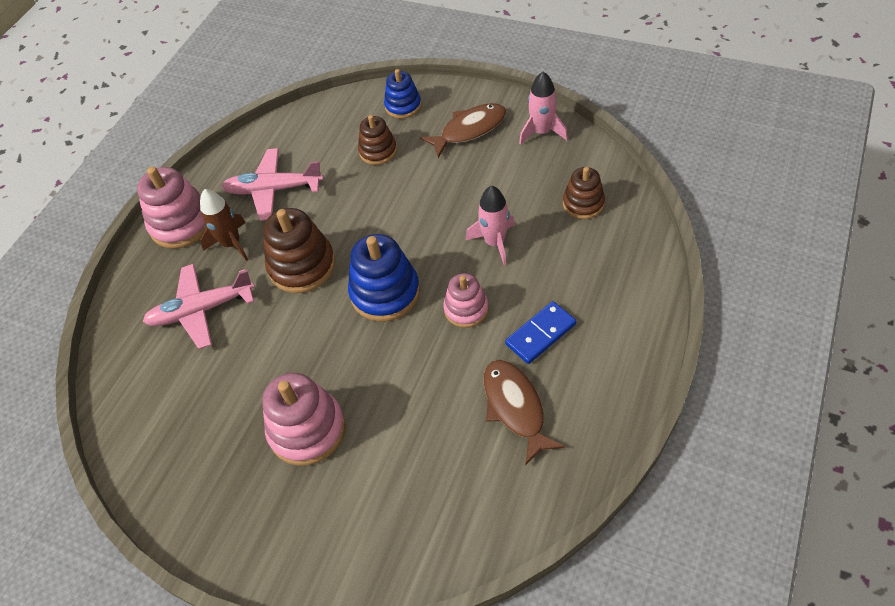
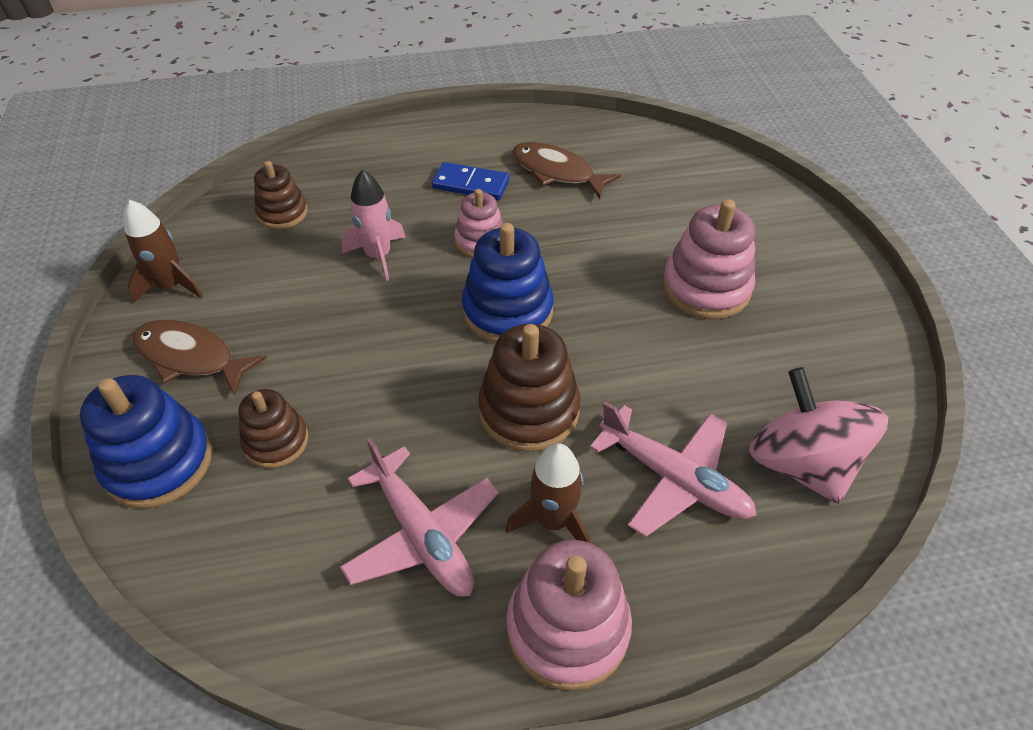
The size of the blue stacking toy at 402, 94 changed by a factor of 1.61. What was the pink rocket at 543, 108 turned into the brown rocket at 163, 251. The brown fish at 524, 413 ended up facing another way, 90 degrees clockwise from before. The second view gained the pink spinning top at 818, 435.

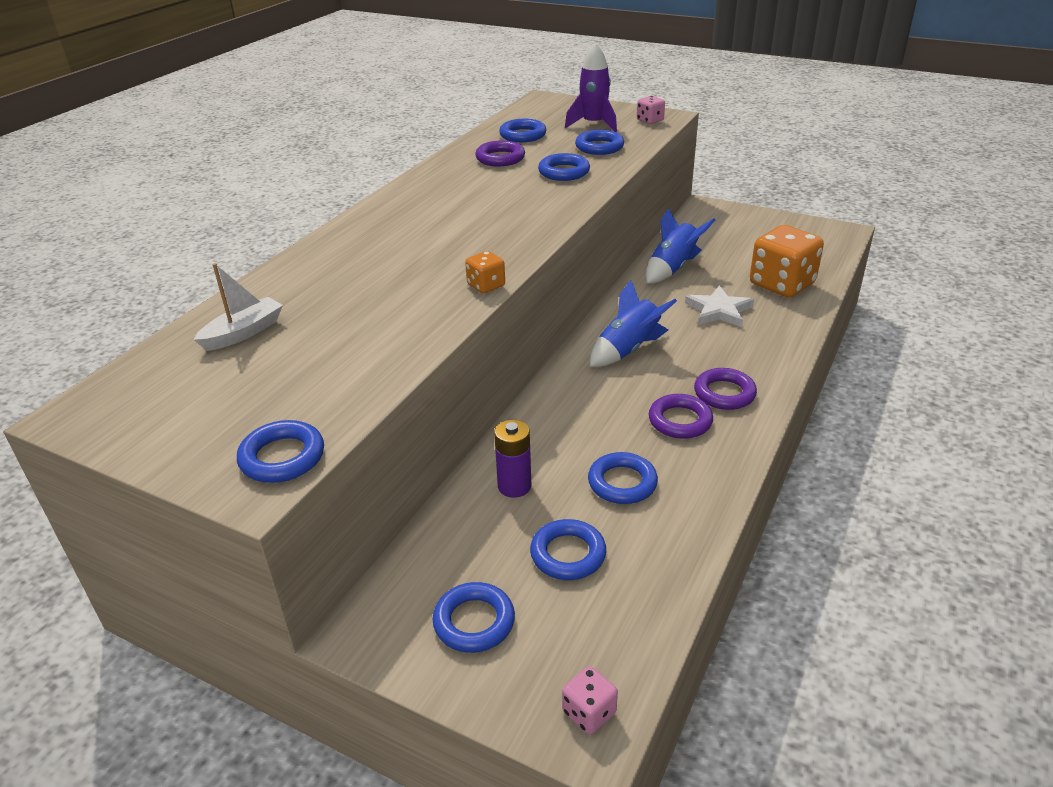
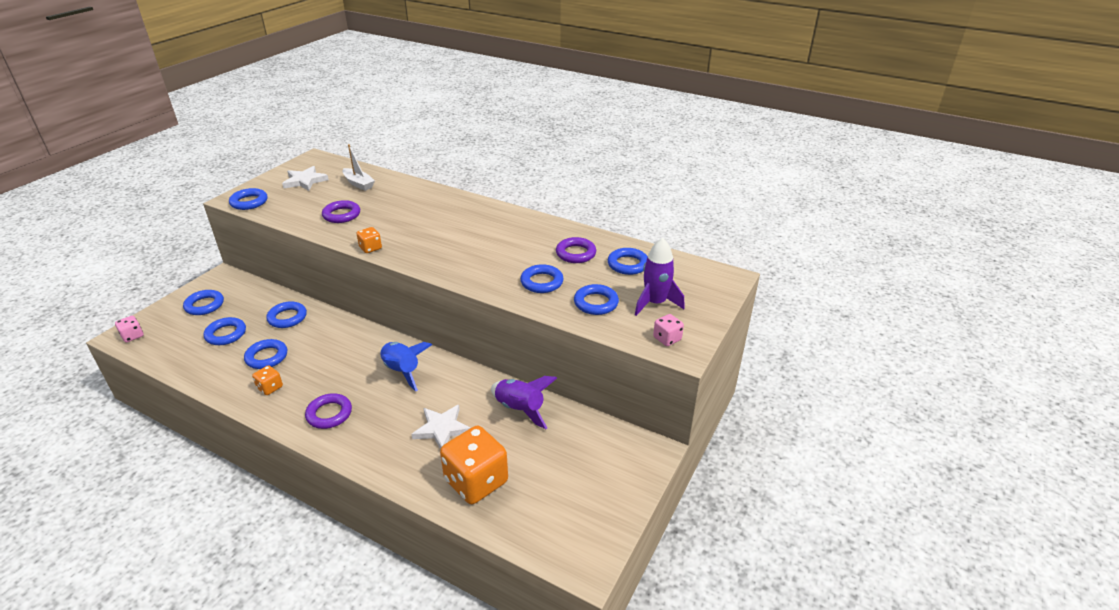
The second view gained the orange dice at 267, 380. Where the purple battery stood at 513, 459, the blue ring came to stand at 286, 314. The second view gained the white star at 305, 178. The purple ring ended up elsewhere, having gone from 681, 416 to 341, 211. What was the blue rocket at 680, 246 turned into the purple rocket at 524, 402.

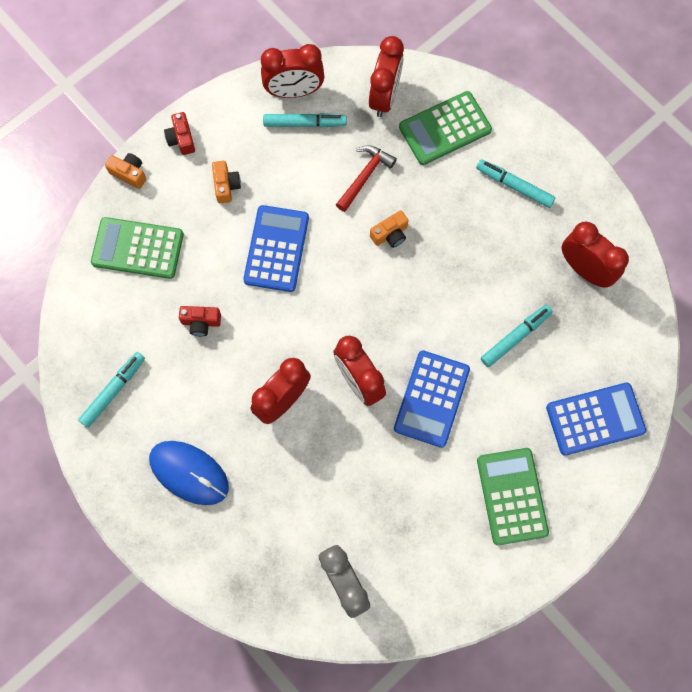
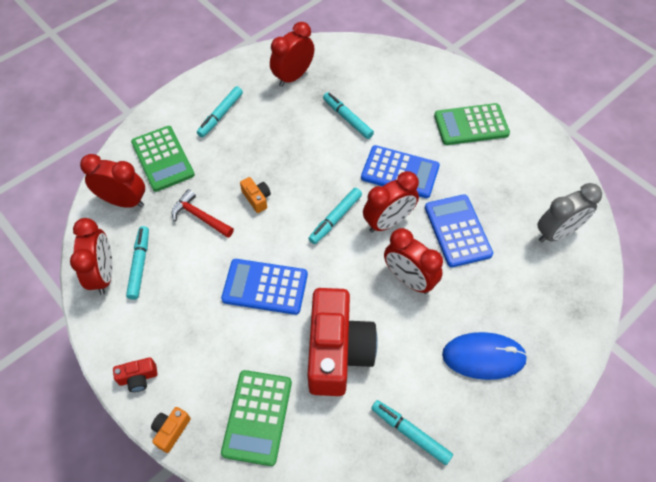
The second view gained the turquoise marker at 335, 216. The size of the red camera at 200, 321 changed by a factor of 2.49. The blue calculator ended up elsewhere, having gone from 596, 419 to 459, 230. The blue mouse at 189, 473 ended up facing another way, 60 degrees clockwise from before. The second view lost the orange camera at 226, 182.

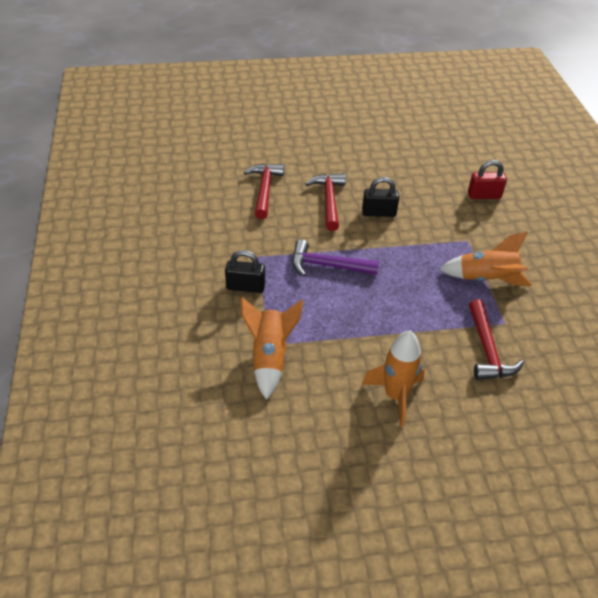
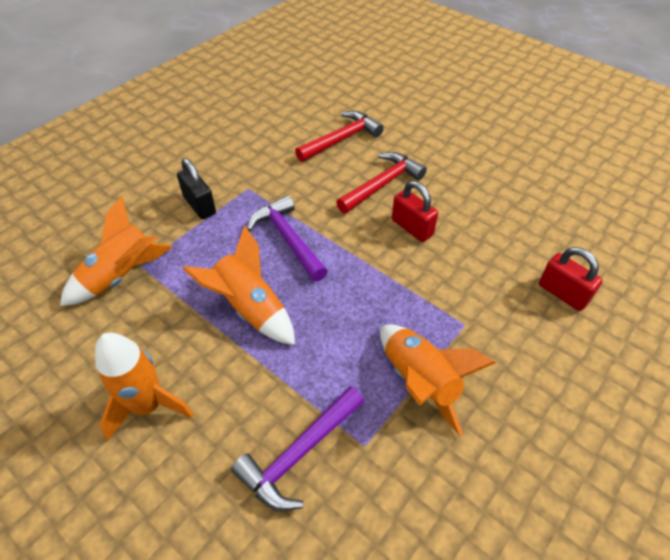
The second view gained the orange rocket at 239, 285. What was the red hammer at 496, 339 turned into the purple hammer at 297, 448. What was the black padlock at 380, 197 turned into the red padlock at 415, 211.

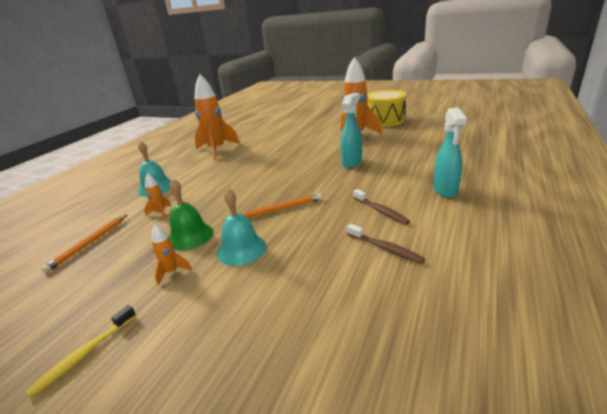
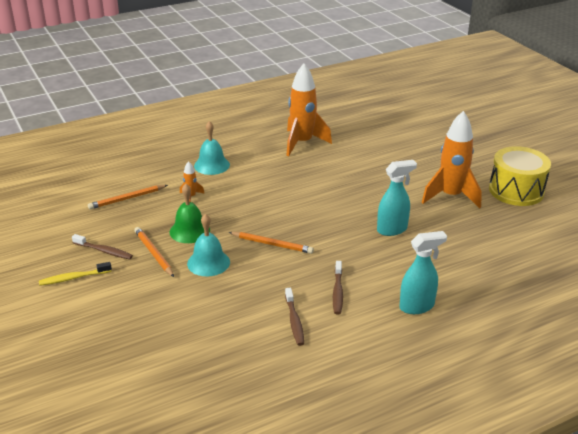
The second view gained the brown toothbrush at 102, 246. Where the orange rocket stood at 172, 254, the orange pencil came to stand at 154, 252. The turquoise spray bottle at 450, 152 ended up facing another way, 150 degrees counterclockwise from before.

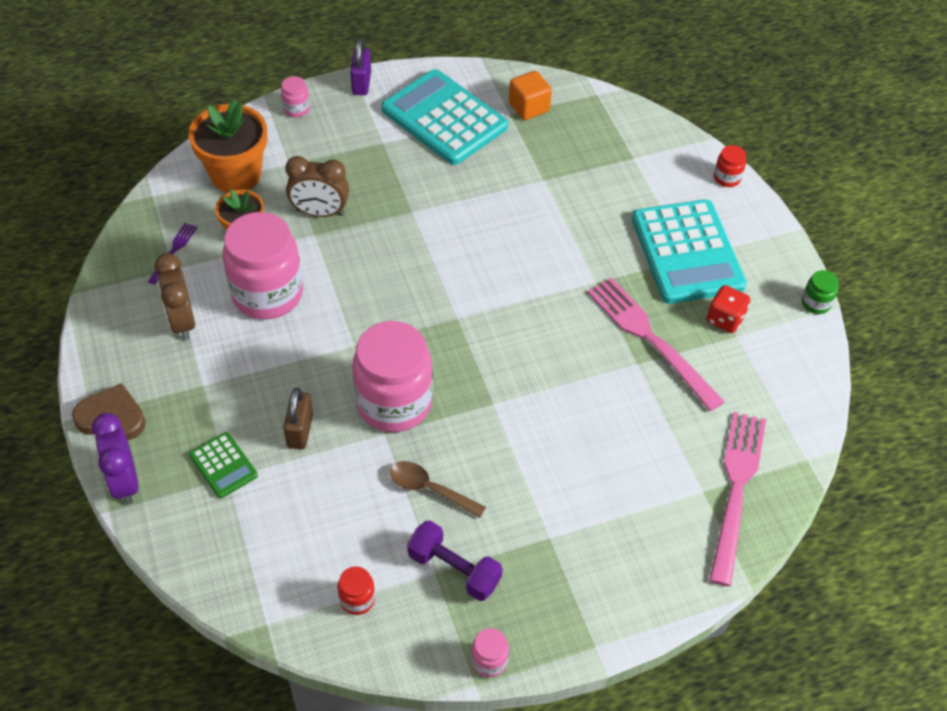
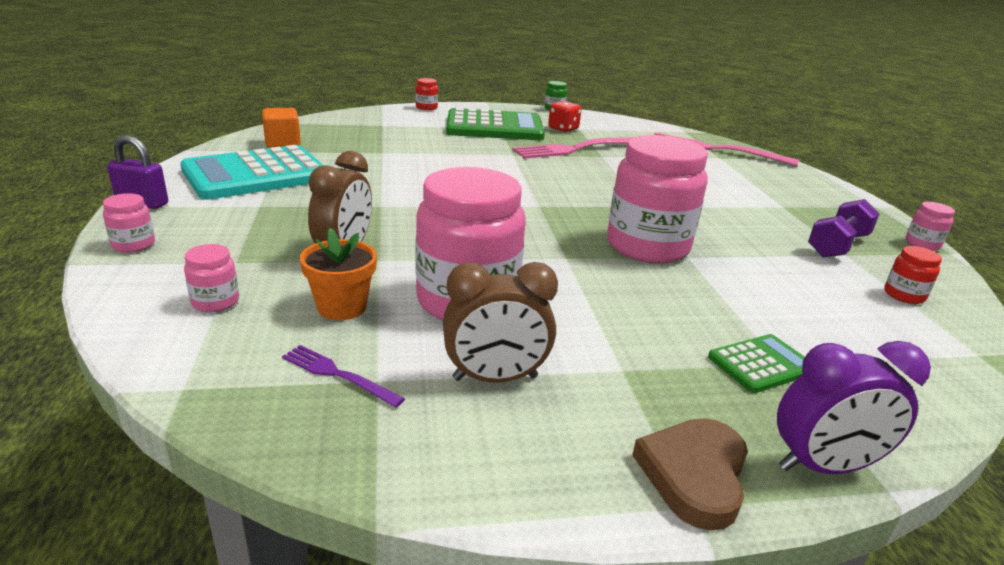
Where the orange flower pot stood at 228, 146, the pink jar came to stand at 211, 278. What was the turquoise calculator at 689, 251 turned into the green calculator at 495, 123. The second view lost the brown padlock at 298, 419. The second view lost the brown spoon at 438, 489.

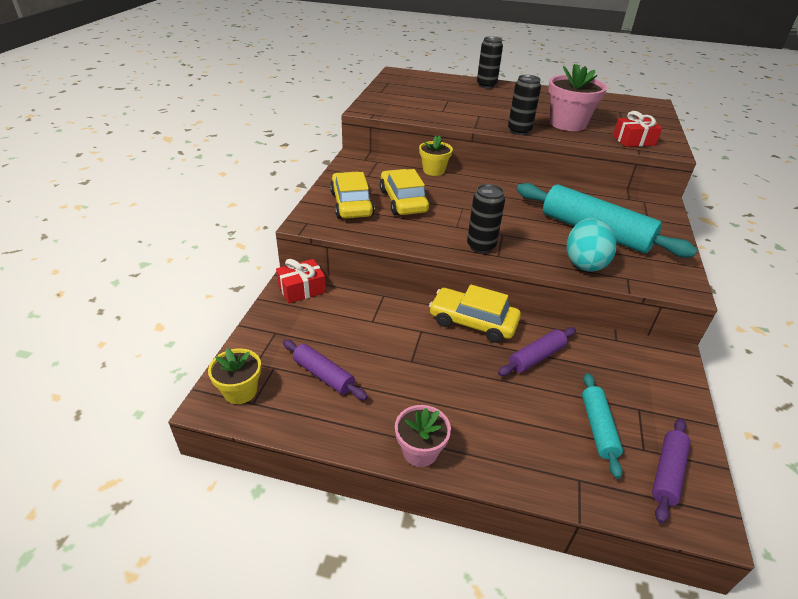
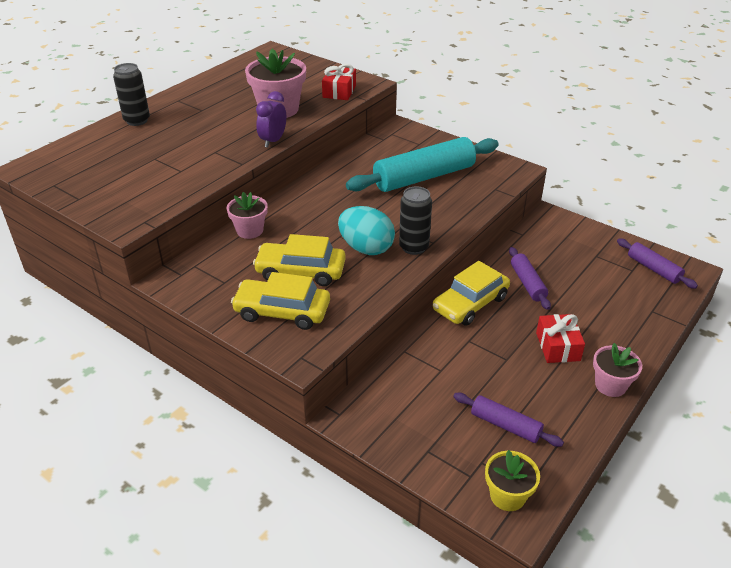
What was the yellow flower pot at 436, 155 turned into the pink flower pot at 247, 215. Where the black can stood at 524, 105, the purple clock came to stand at 271, 119. The turquoise egg ended up elsewhere, having gone from 592, 245 to 366, 230. The purple rolling pin at 325, 369 ended up facing another way, 60 degrees clockwise from before. The red gift ended up elsewhere, having gone from 301, 281 to 560, 338. The second view lost the turquoise rolling pin at 602, 426.

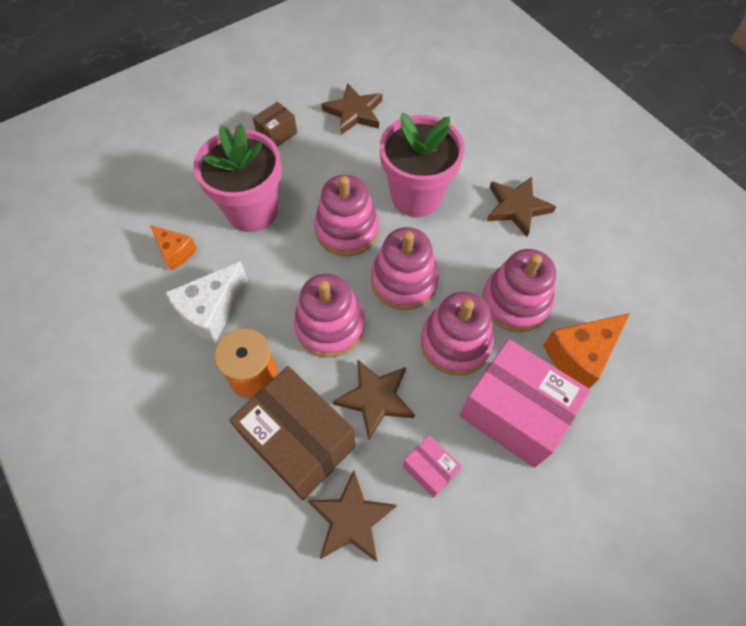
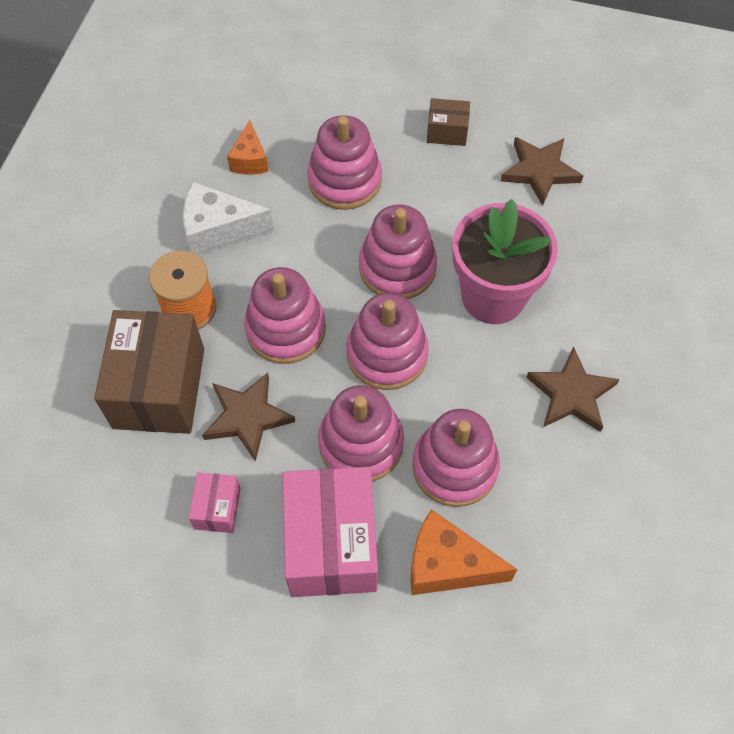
Where the pink flower pot stood at 237, 178, the pink stacking toy came to stand at 344, 162. The second view lost the brown star at 352, 516.

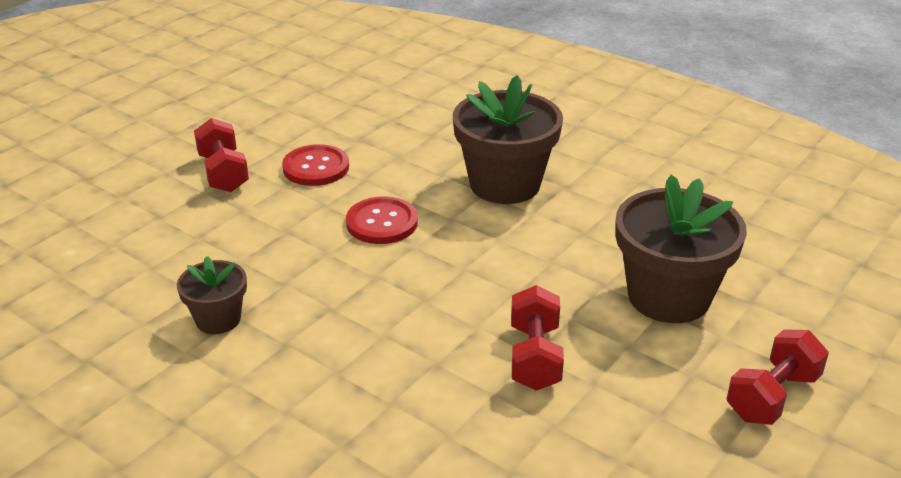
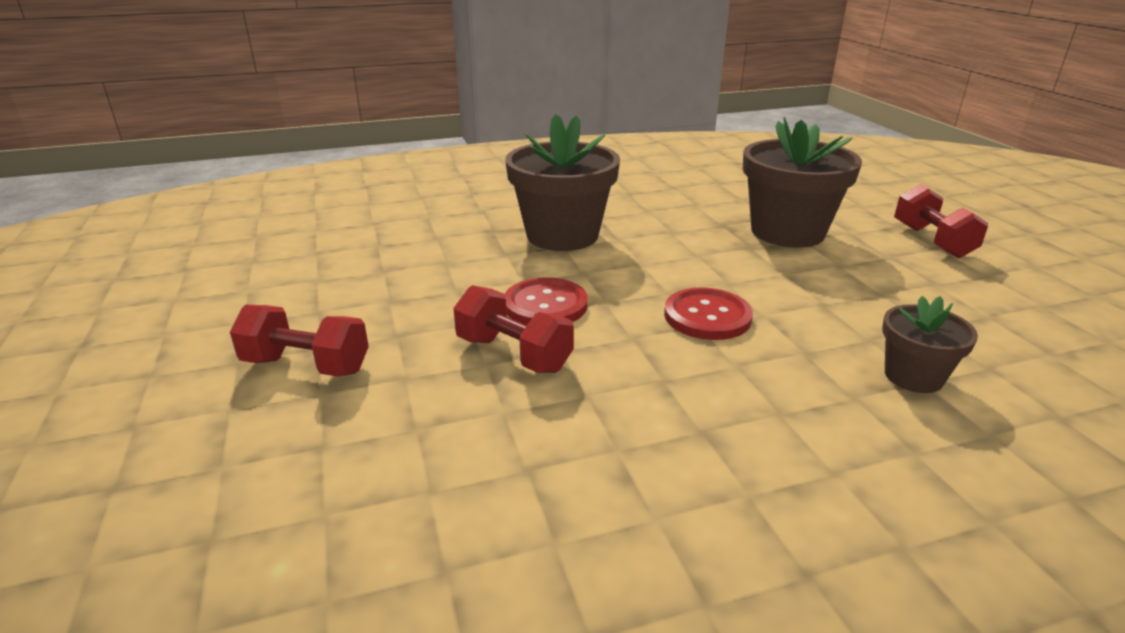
The red dumbbell ended up elsewhere, having gone from 537, 338 to 513, 329. The red button ended up elsewhere, having gone from 315, 165 to 708, 314. The brown flower pot ended up elsewhere, having gone from 212, 295 to 930, 344.

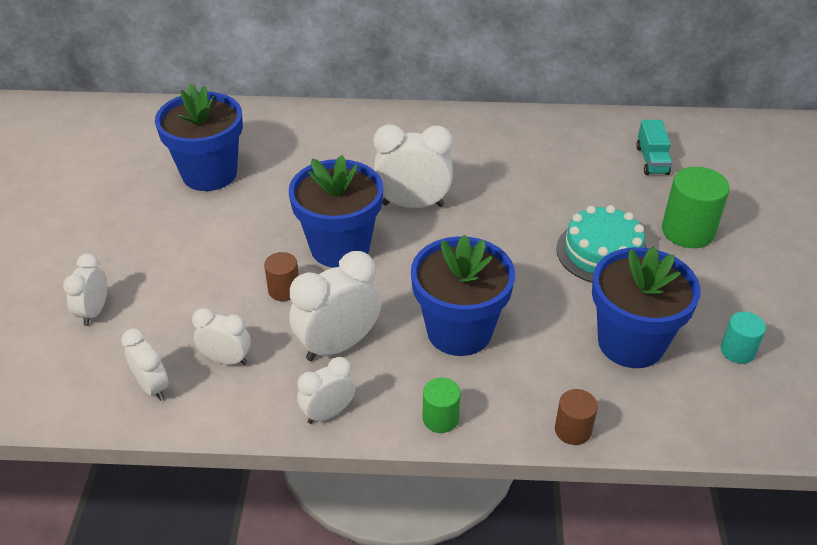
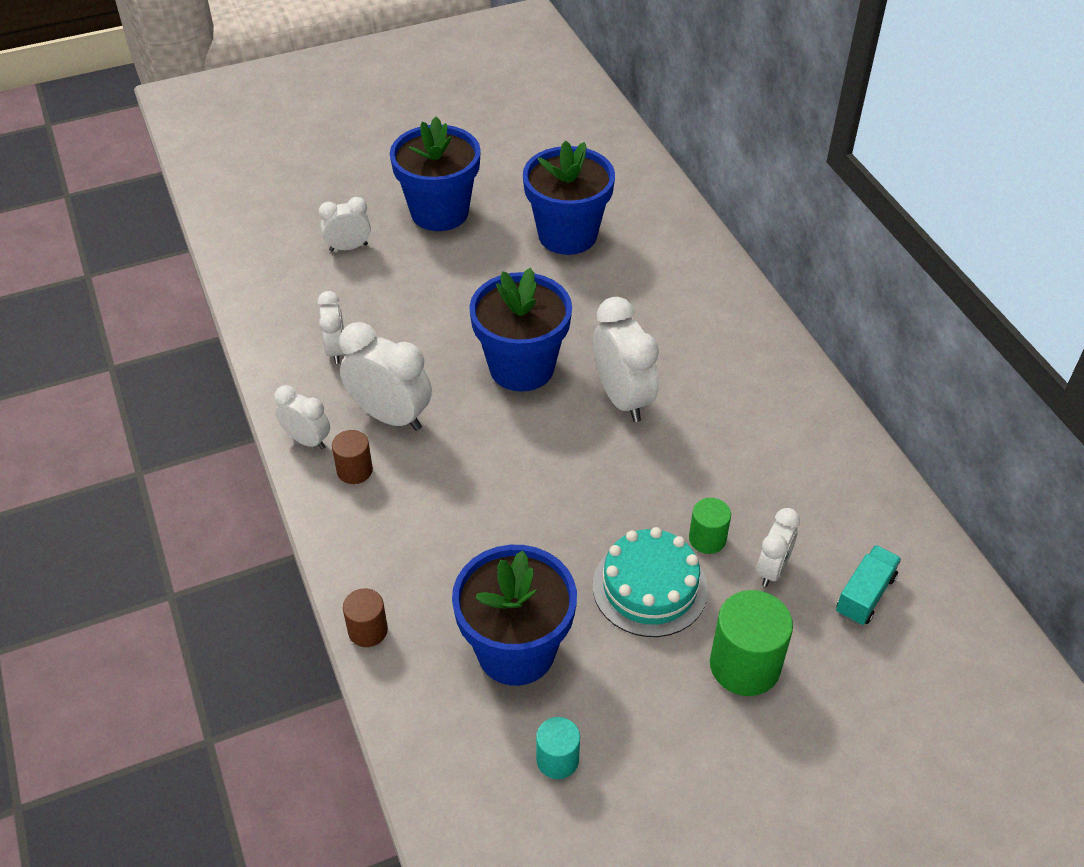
The brown cylinder ended up elsewhere, having gone from 281, 276 to 352, 457. The blue flower pot ended up elsewhere, having gone from 463, 295 to 435, 173. The green cylinder ended up elsewhere, having gone from 442, 405 to 710, 526. The white clock ended up elsewhere, having gone from 145, 364 to 778, 547. The turquoise truck at 654, 147 ended up facing another way, 150 degrees clockwise from before.

